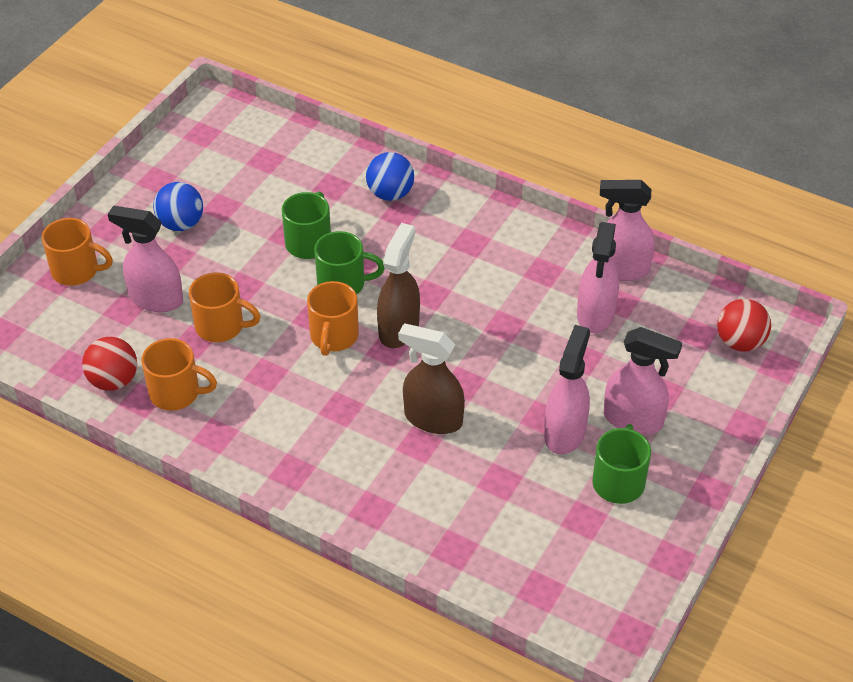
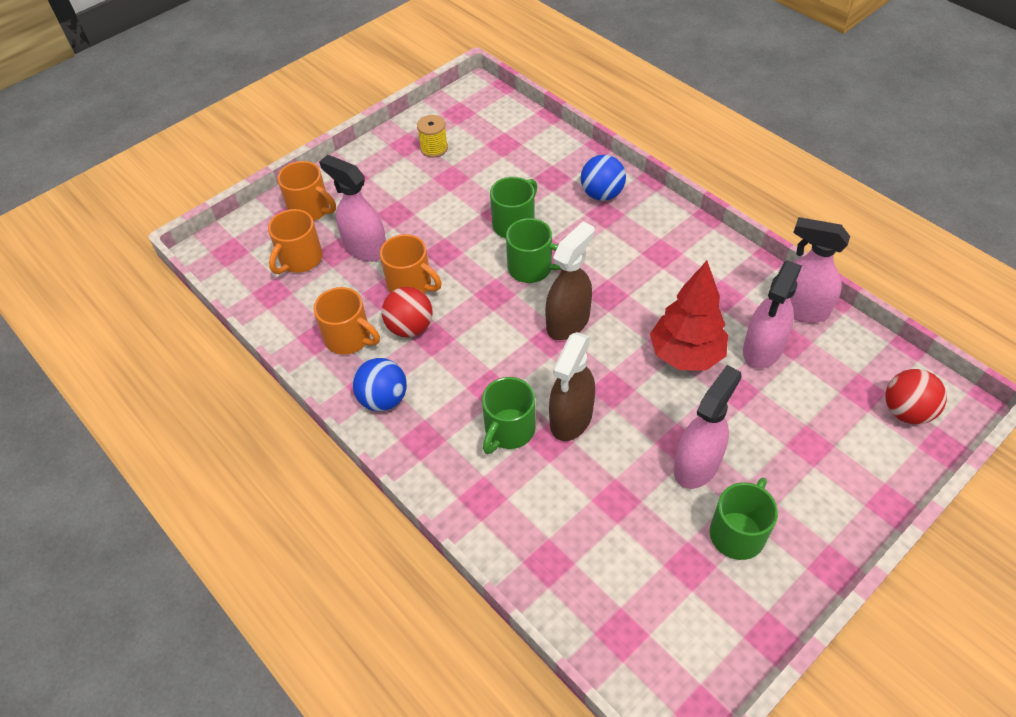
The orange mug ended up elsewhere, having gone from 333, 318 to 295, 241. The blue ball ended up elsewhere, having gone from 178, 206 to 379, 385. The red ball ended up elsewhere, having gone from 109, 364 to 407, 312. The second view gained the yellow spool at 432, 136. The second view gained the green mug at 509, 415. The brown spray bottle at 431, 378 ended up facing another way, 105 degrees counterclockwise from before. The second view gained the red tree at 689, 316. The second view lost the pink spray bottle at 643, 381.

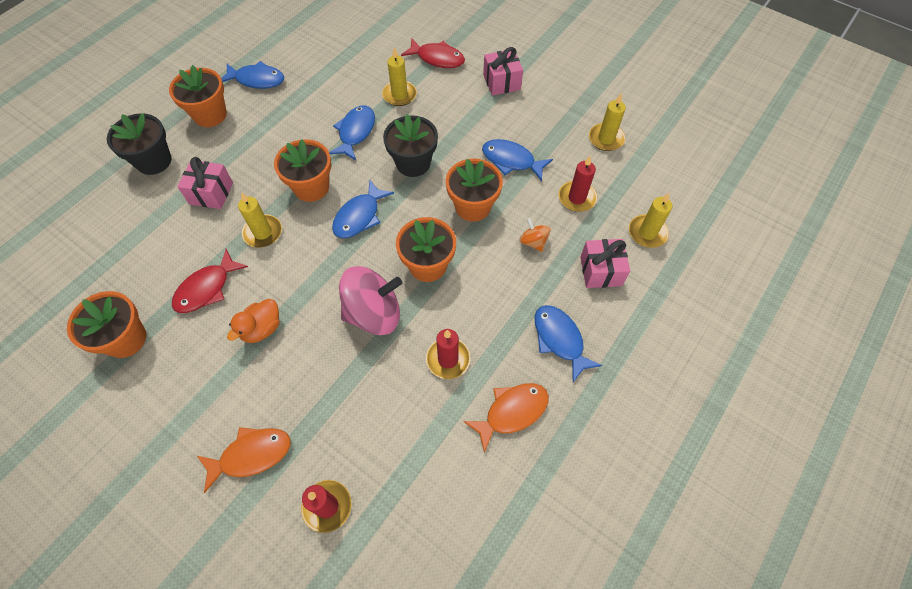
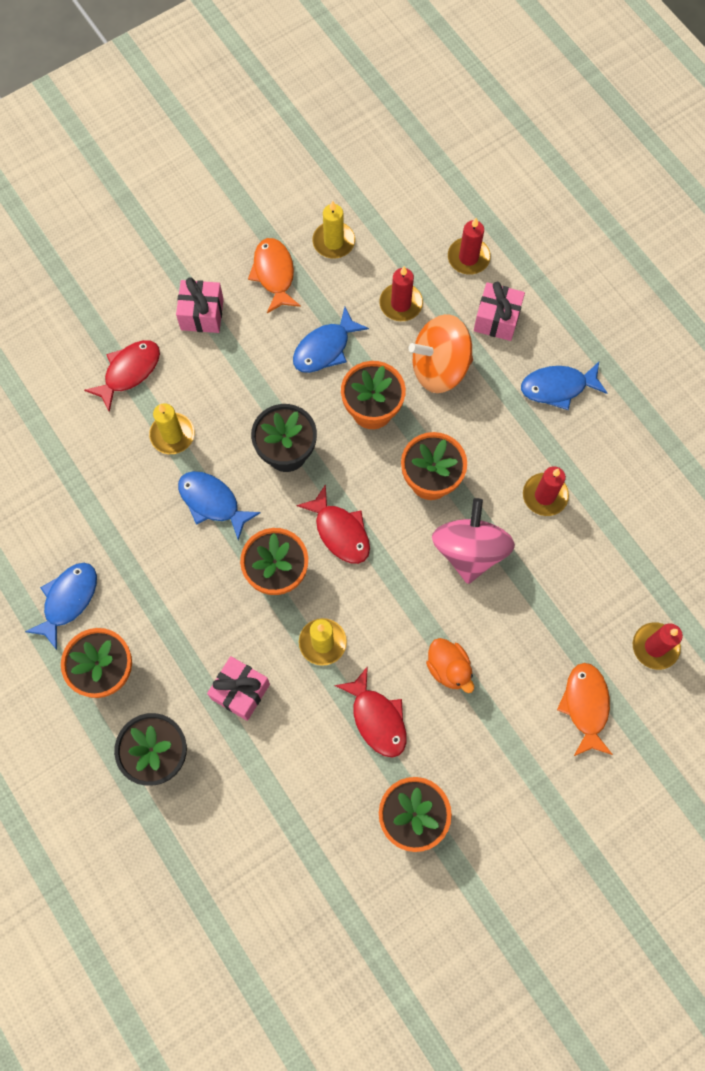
The orange fish ended up elsewhere, having gone from 506, 418 to 274, 275. What was the blue fish at 363, 208 turned into the red fish at 333, 524. The size of the orange spinning top at 535, 235 changed by a factor of 2.10. What was the yellow candle at 650, 220 turned into the red candle at 469, 246.

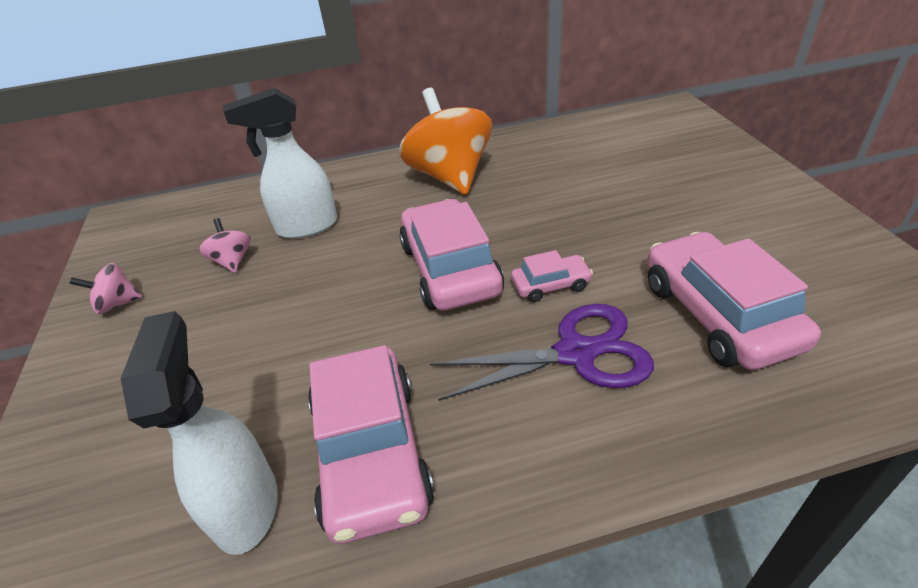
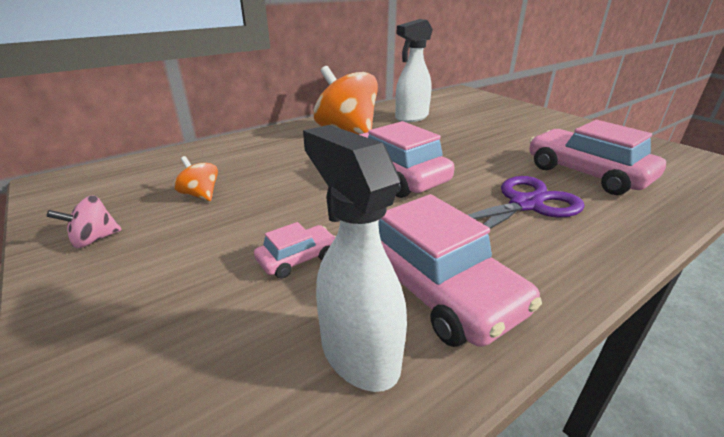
What was the pink spinning top at 225, 245 turned into the orange spinning top at 196, 178. The pink car ended up elsewhere, having gone from 552, 276 to 295, 250. The white spray bottle ended up elsewhere, having gone from 280, 163 to 414, 70.

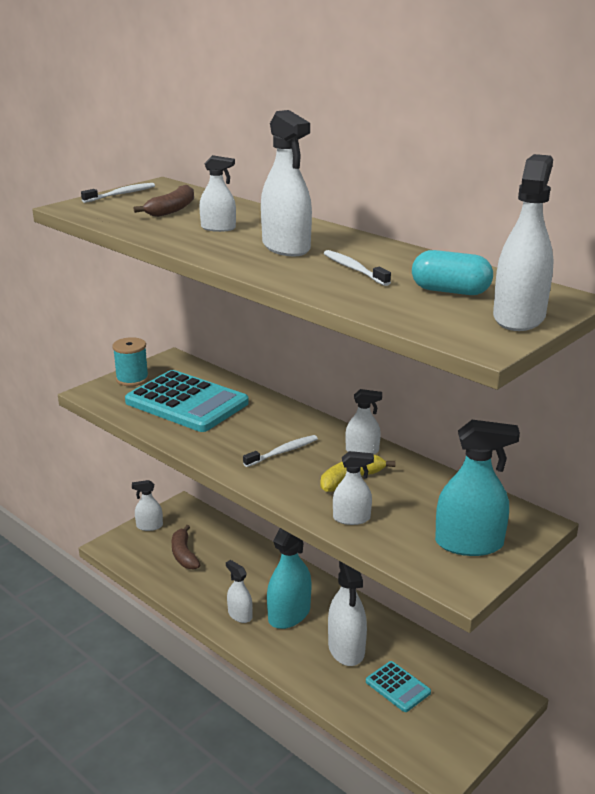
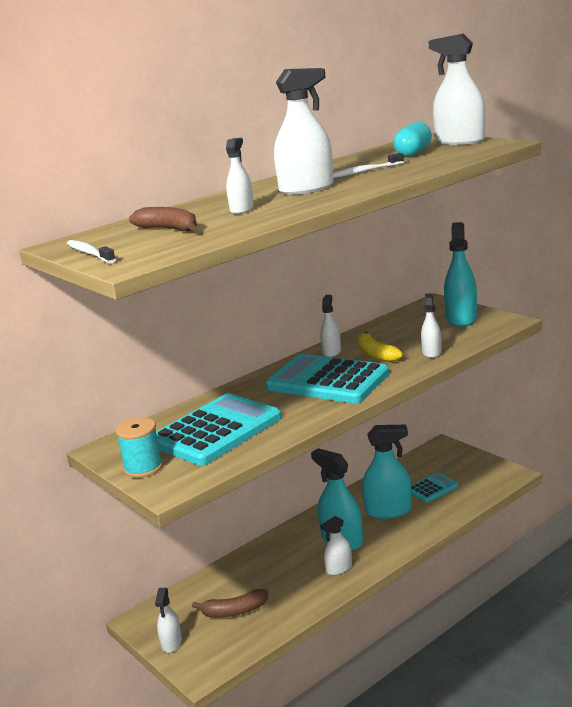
Where the white toothbrush stood at 280, 451, the turquoise calculator came to stand at 327, 378. What was the white spray bottle at 347, 613 turned into the turquoise spray bottle at 387, 472.

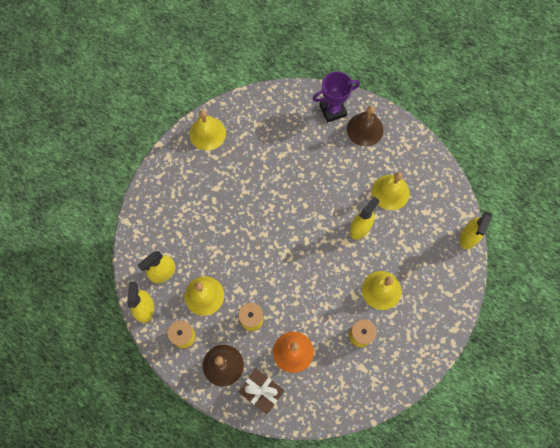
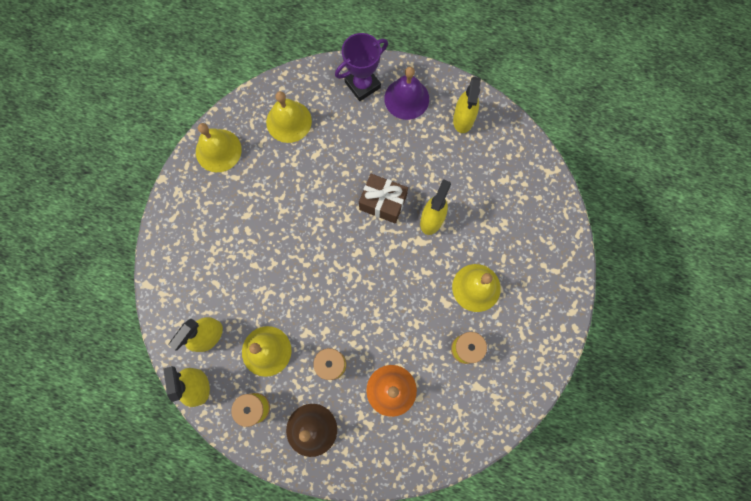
The yellow bell ended up elsewhere, having gone from 391, 191 to 289, 117. The brown gift ended up elsewhere, having gone from 261, 391 to 383, 199. What was the brown bell at 365, 126 turned into the purple bell at 406, 93. The yellow spray bottle ended up elsewhere, having gone from 476, 230 to 467, 105.

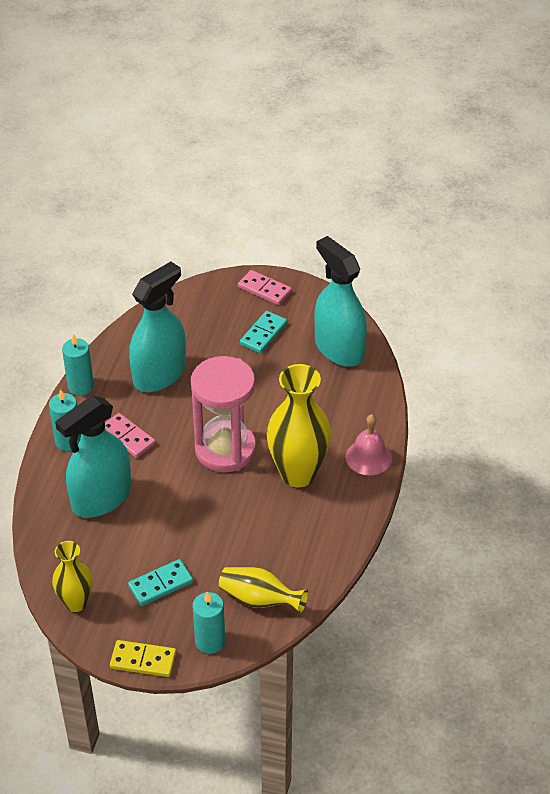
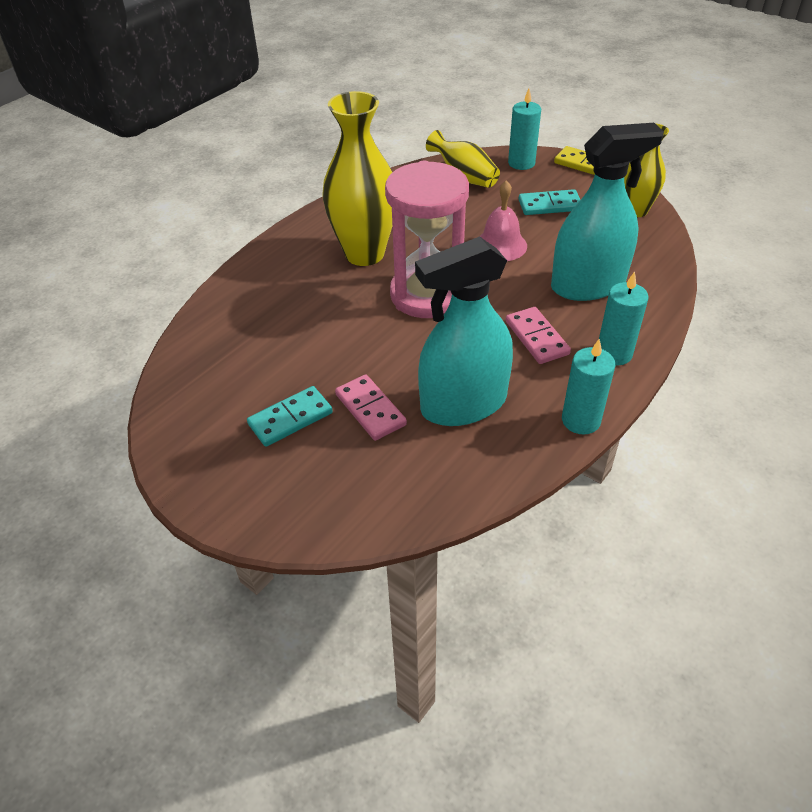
The pink domino ended up elsewhere, having gone from 265, 287 to 371, 407. The pink bell ended up elsewhere, having gone from 369, 444 to 503, 220. The second view lost the turquoise spray bottle at 340, 301.

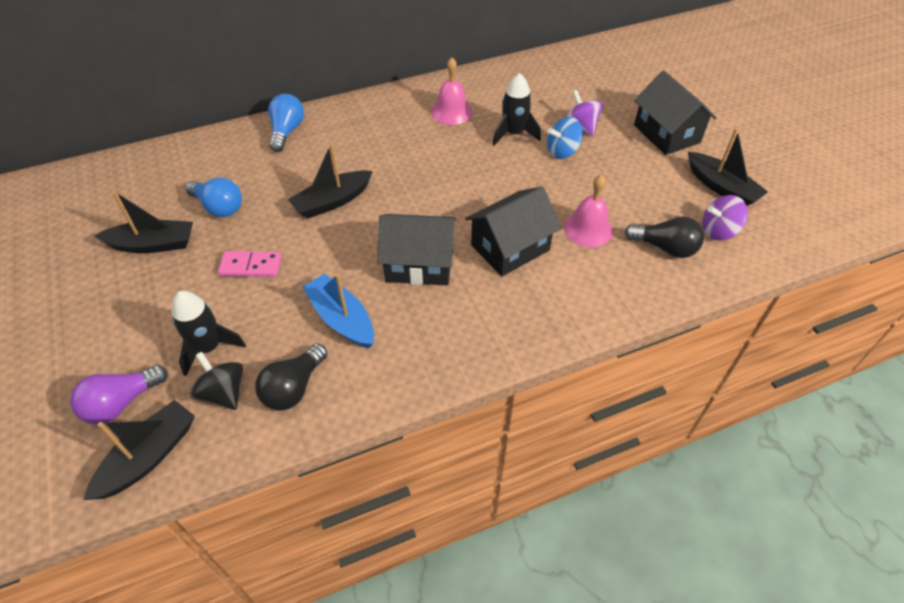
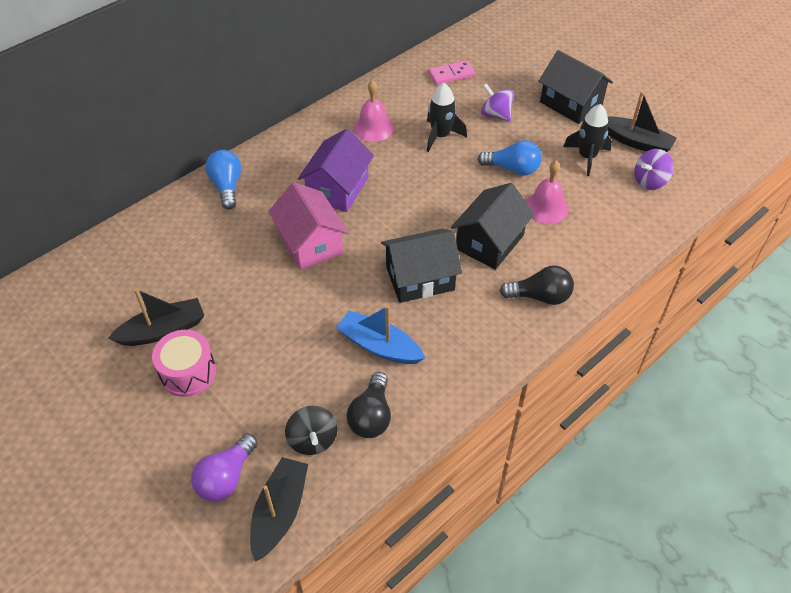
The second view gained the pink drum at 184, 363. Where the black boat stood at 330, 181, the pink house came to stand at 308, 226. The black spinning top at 216, 381 ended up facing another way, 135 degrees counterclockwise from before. The second view gained the purple house at 336, 170. The pink domino ended up elsewhere, having gone from 250, 264 to 451, 73. The blue light bulb ended up elsewhere, having gone from 213, 197 to 510, 158. The black light bulb ended up elsewhere, having gone from 664, 237 to 537, 285. The black rocket ended up elsewhere, having gone from 209, 333 to 587, 140. The second view lost the blue spinning top at 565, 138.

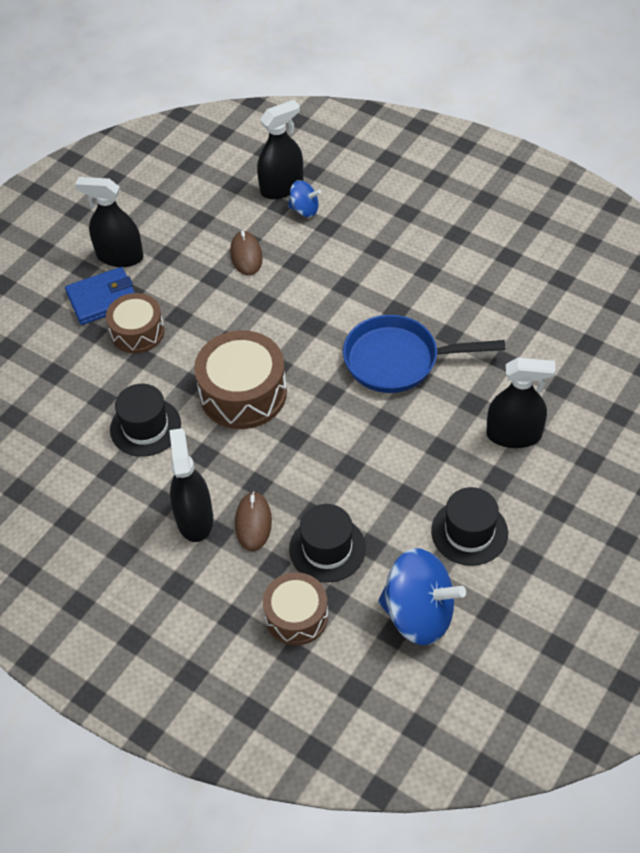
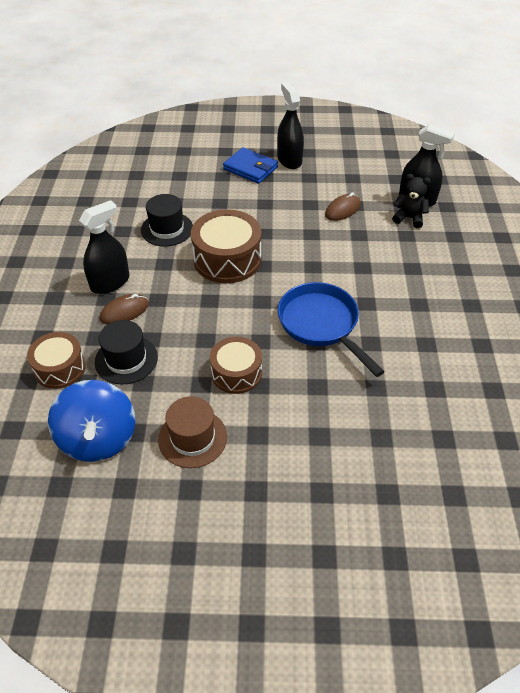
What was the black hat at 469, 526 turned into the brown hat at 192, 432. The brown drum ended up elsewhere, having gone from 135, 323 to 236, 365. Where the blue spinning top stood at 304, 198, the black teddy bear came to stand at 411, 201. The second view lost the black spray bottle at 521, 403.

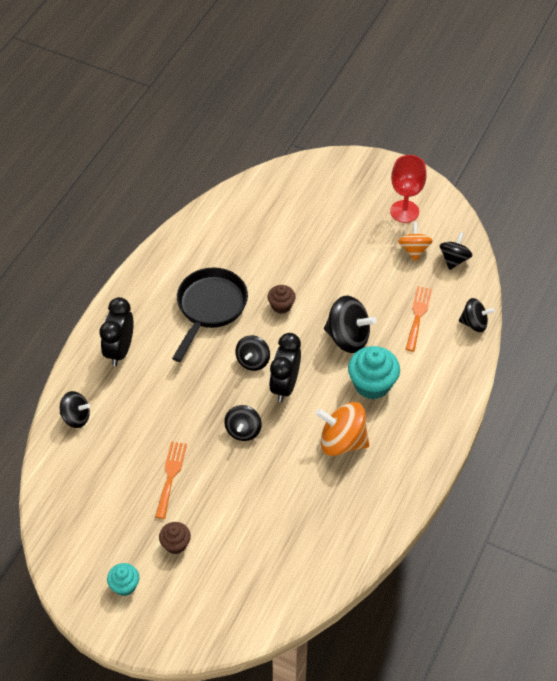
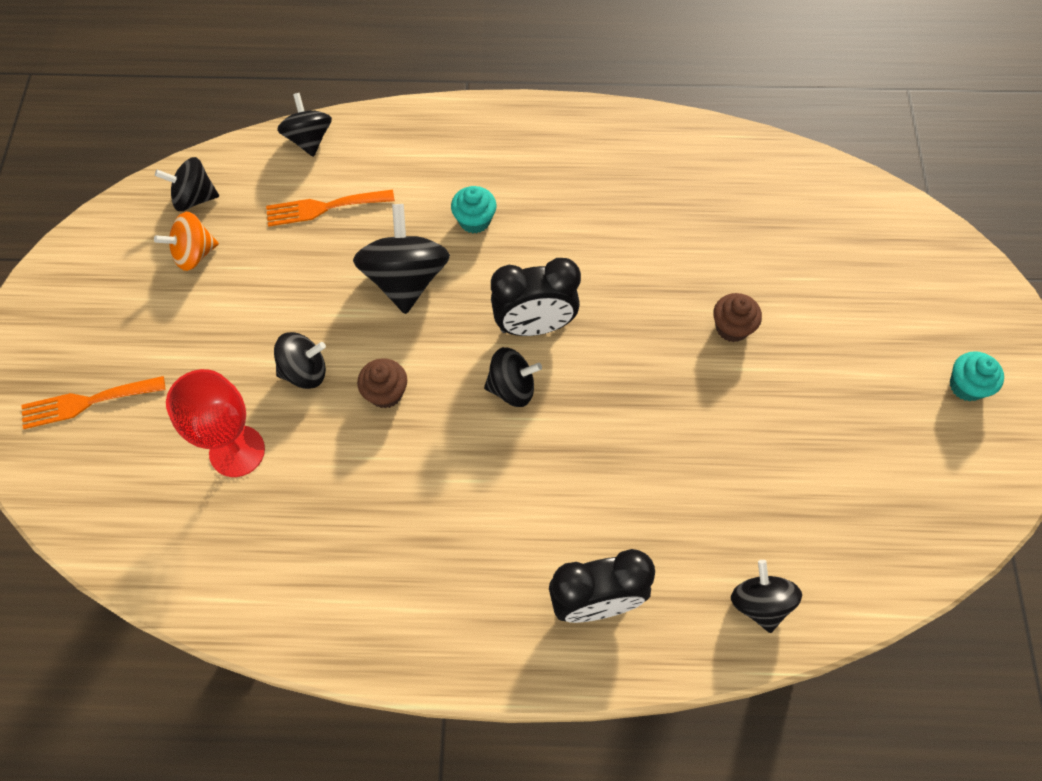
The orange fork ended up elsewhere, having gone from 171, 480 to 93, 402. The red goblet ended up elsewhere, having gone from 408, 189 to 215, 423. The black spinning top ended up elsewhere, having gone from 243, 423 to 300, 360. The size of the turquoise cupcake at 374, 373 changed by a factor of 0.57. The brown cupcake ended up elsewhere, having gone from 175, 538 to 737, 317. The second view lost the black pan at 210, 315. The second view lost the orange spinning top at 342, 429.

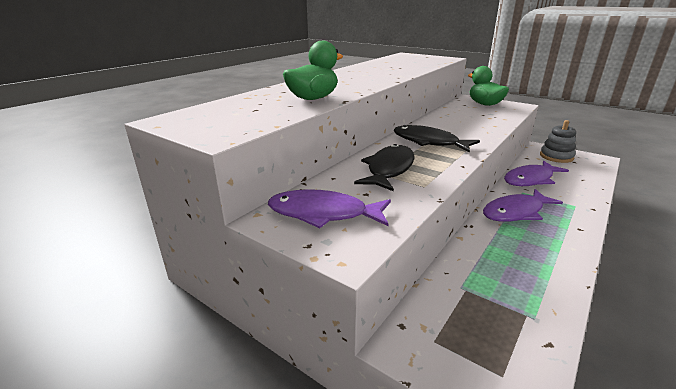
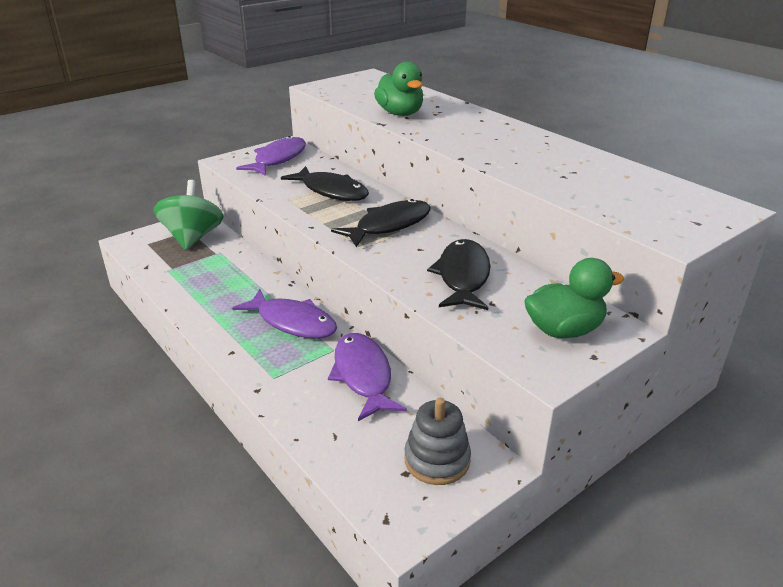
The second view gained the green spinning top at 189, 215. The purple fish at 523, 205 ended up facing another way, 135 degrees clockwise from before. The second view gained the black fish at 458, 274.

